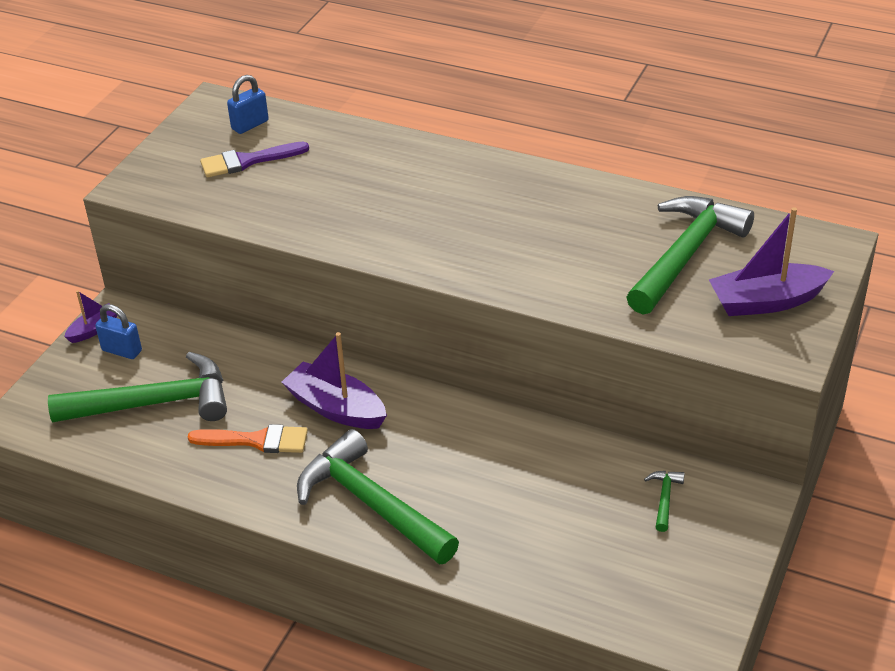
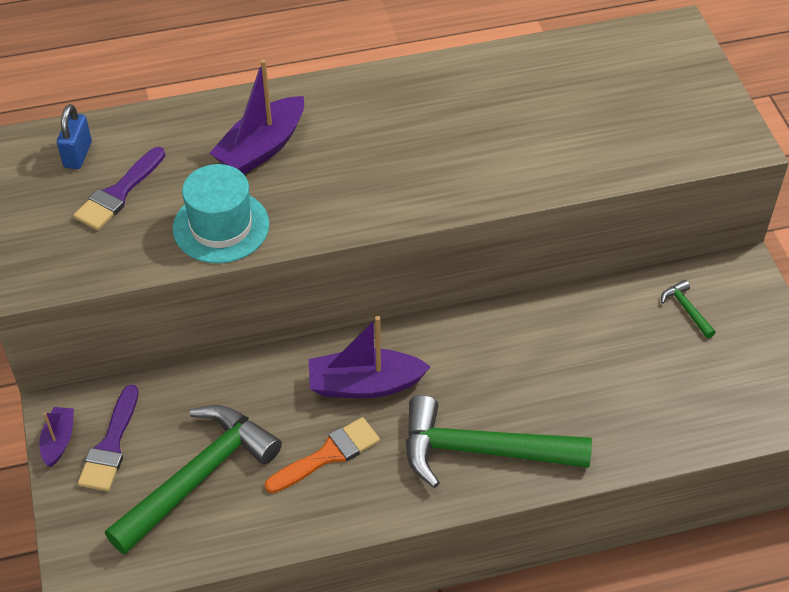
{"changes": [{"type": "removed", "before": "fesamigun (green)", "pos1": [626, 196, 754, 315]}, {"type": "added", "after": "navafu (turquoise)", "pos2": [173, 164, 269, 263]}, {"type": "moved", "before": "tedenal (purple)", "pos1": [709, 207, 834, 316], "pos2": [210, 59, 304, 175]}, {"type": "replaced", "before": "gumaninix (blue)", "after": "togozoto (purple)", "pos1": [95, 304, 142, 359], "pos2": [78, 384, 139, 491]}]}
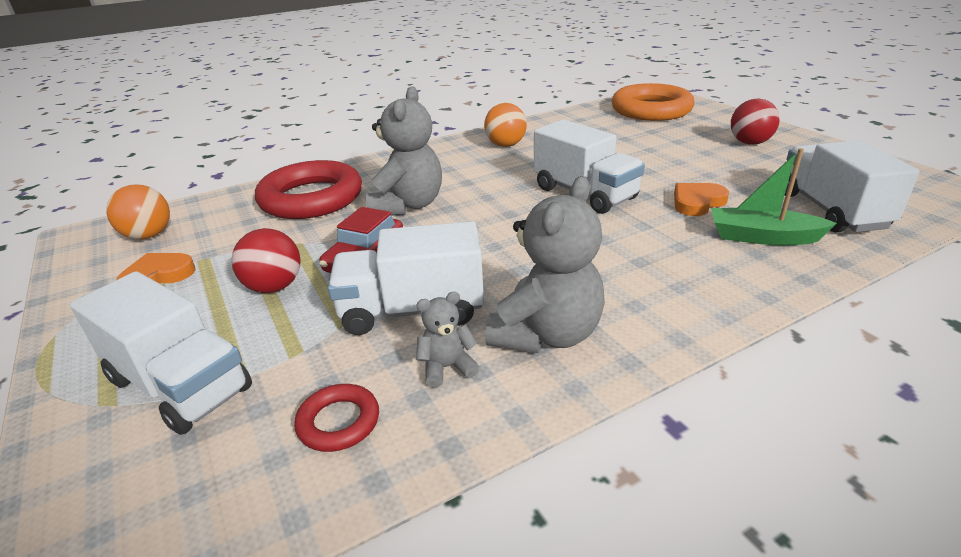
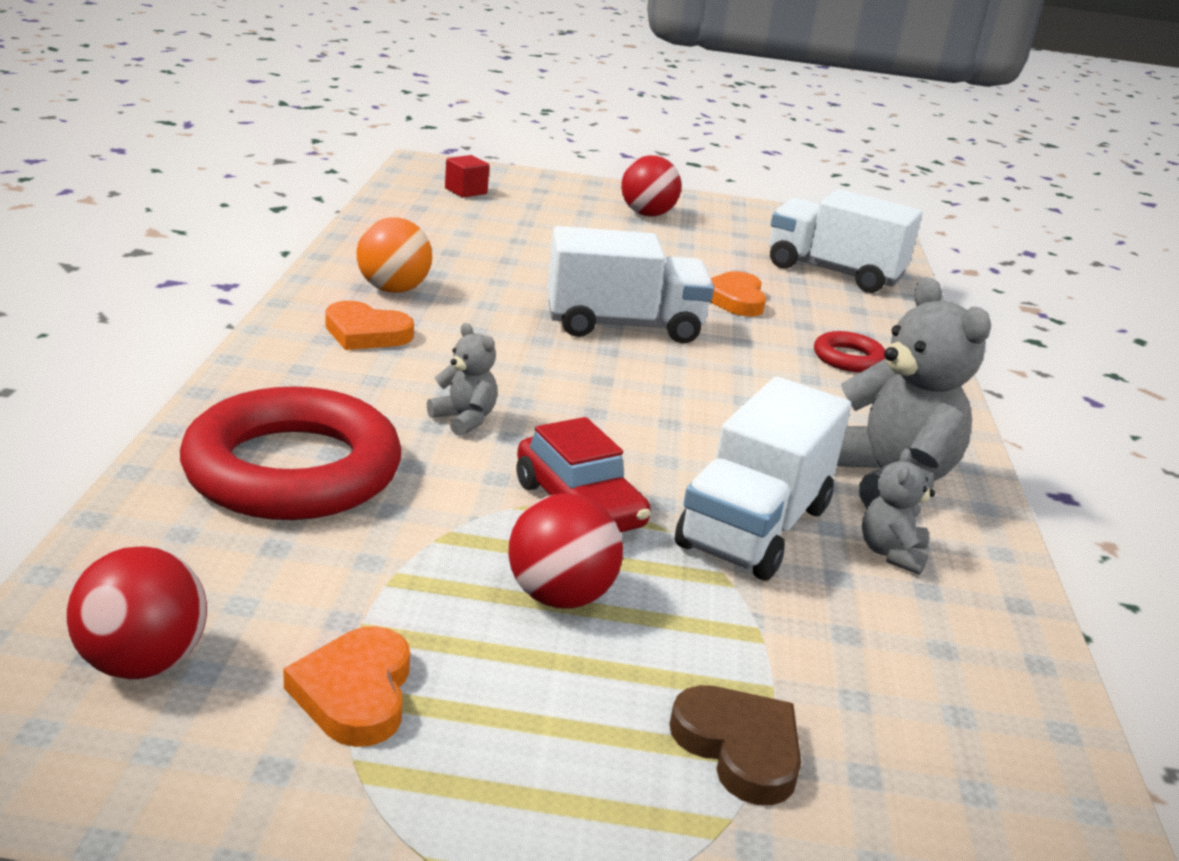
{"changes": [{"type": "removed", "before": "tedenal (green)", "pos1": [711, 148, 837, 245]}, {"type": "added", "after": "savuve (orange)", "pos2": [326, 301, 414, 350]}, {"type": "moved", "before": "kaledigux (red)", "pos1": [294, 384, 379, 452], "pos2": [814, 331, 885, 373]}, {"type": "replaced", "before": "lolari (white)", "after": "savuve (brown)", "pos1": [70, 271, 252, 435], "pos2": [670, 685, 801, 805]}, {"type": "replaced", "before": "kaledigux (orange)", "after": "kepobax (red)", "pos1": [612, 83, 695, 121], "pos2": [445, 155, 489, 197]}, {"type": "recoloured", "before": "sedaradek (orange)", "after": "sedaradek (red)", "pos1": [106, 184, 170, 239], "pos2": [67, 546, 207, 680]}, {"type": "resized", "before": "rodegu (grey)", "pos1": [366, 86, 442, 216], "pos2": [427, 323, 497, 436], "scale": 0.49}]}
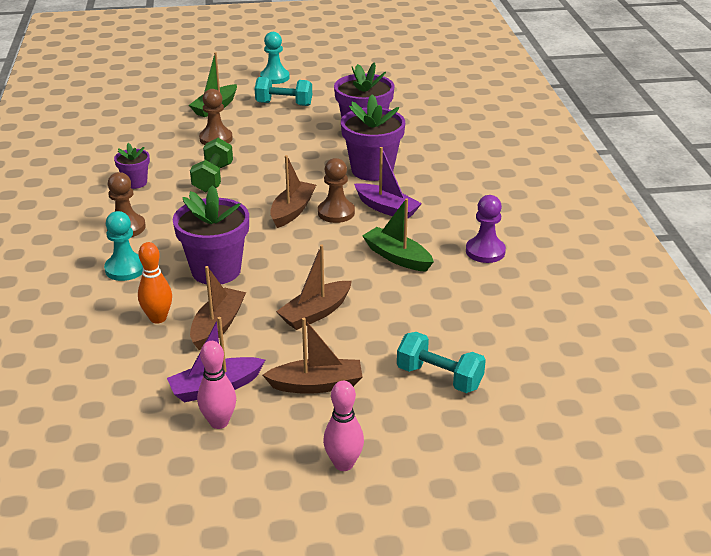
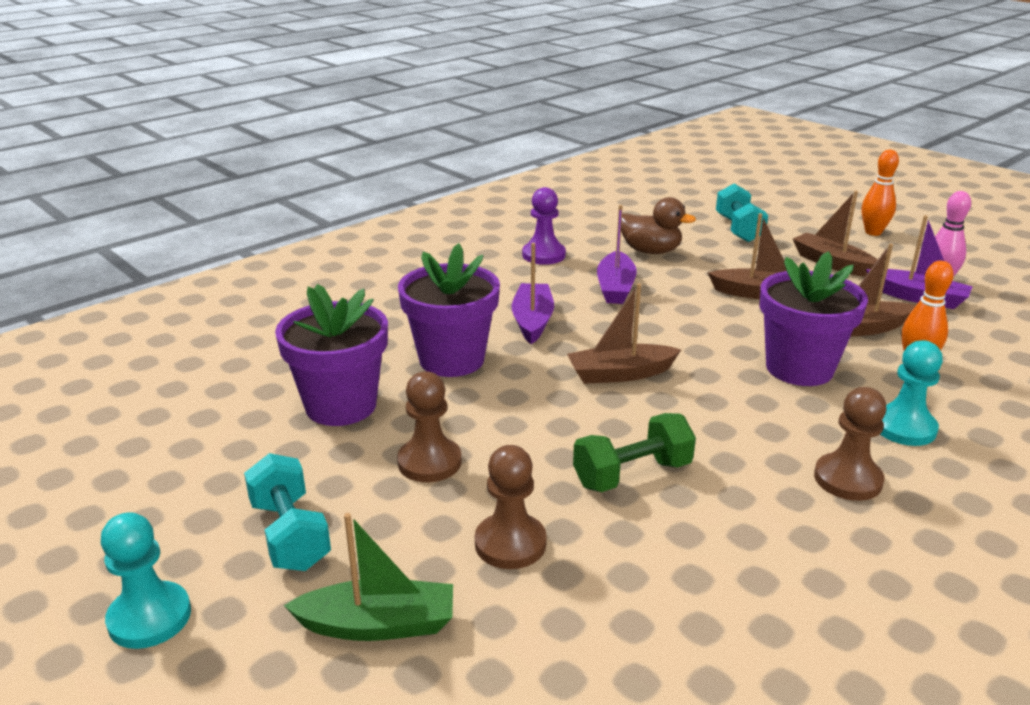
{"changes": [{"type": "removed", "before": "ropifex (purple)", "pos1": [114, 143, 150, 189]}, {"type": "added", "after": "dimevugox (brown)", "pos2": [621, 197, 696, 254]}, {"type": "moved", "before": "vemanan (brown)", "pos1": [318, 158, 355, 223], "pos2": [397, 371, 462, 482]}, {"type": "recoloured", "before": "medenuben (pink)", "after": "medenuben (orange)", "pos1": [323, 381, 364, 471], "pos2": [862, 150, 899, 236]}, {"type": "recoloured", "before": "tedenal (green)", "after": "tedenal (purple)", "pos1": [362, 198, 434, 272], "pos2": [597, 205, 637, 304]}]}
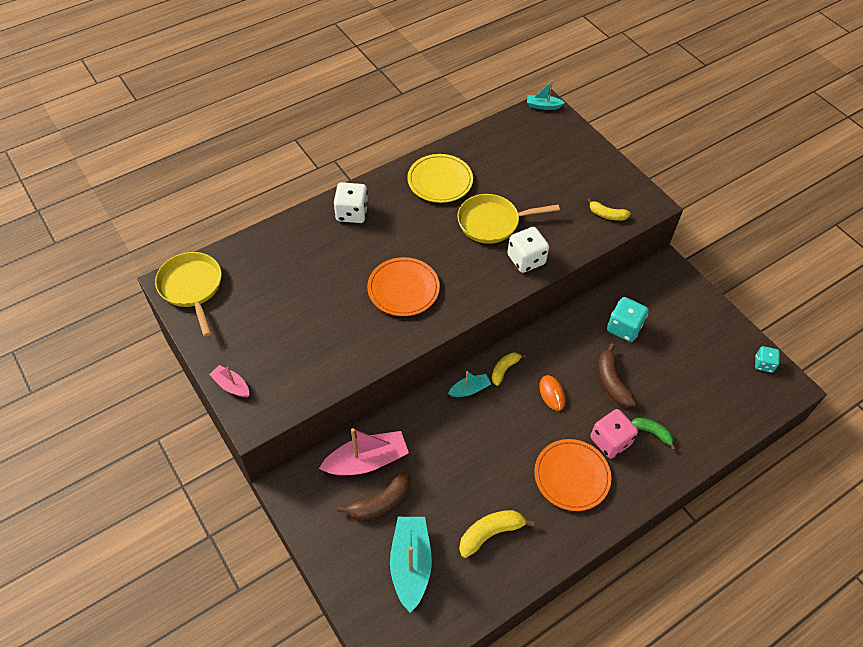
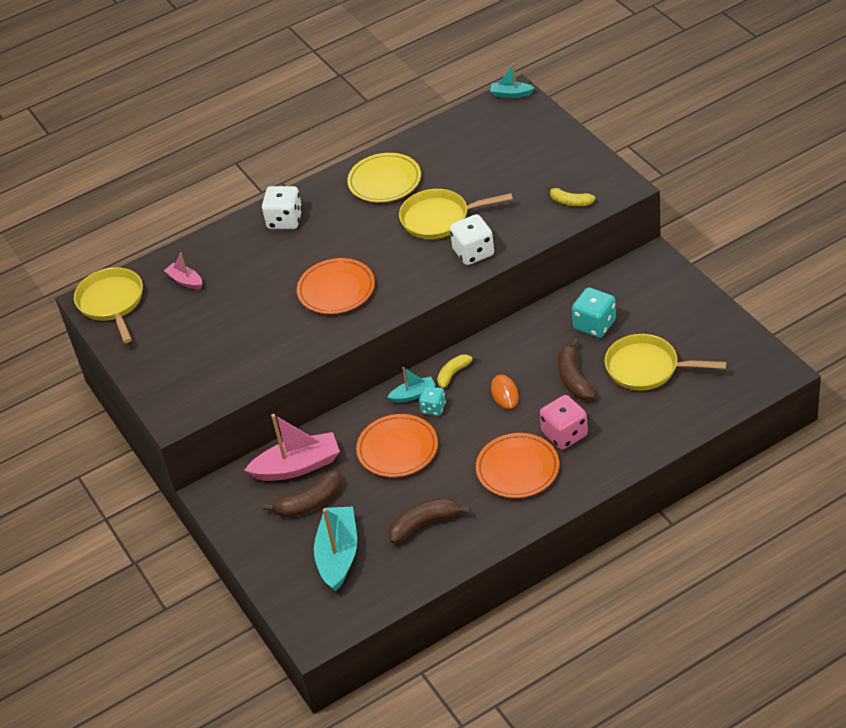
{"changes": [{"type": "removed", "before": "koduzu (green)", "pos1": [631, 418, 676, 450]}, {"type": "added", "after": "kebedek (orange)", "pos2": [356, 414, 438, 477]}, {"type": "added", "after": "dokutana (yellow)", "pos2": [605, 334, 727, 391]}, {"type": "moved", "before": "tedenal (pink)", "pos1": [209, 365, 249, 397], "pos2": [164, 253, 202, 289]}, {"type": "moved", "before": "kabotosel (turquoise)", "pos1": [755, 346, 780, 373], "pos2": [419, 386, 446, 416]}, {"type": "recoloured", "before": "koduzu (yellow)", "after": "koduzu (brown)", "pos1": [459, 510, 535, 558], "pos2": [388, 498, 471, 544]}]}
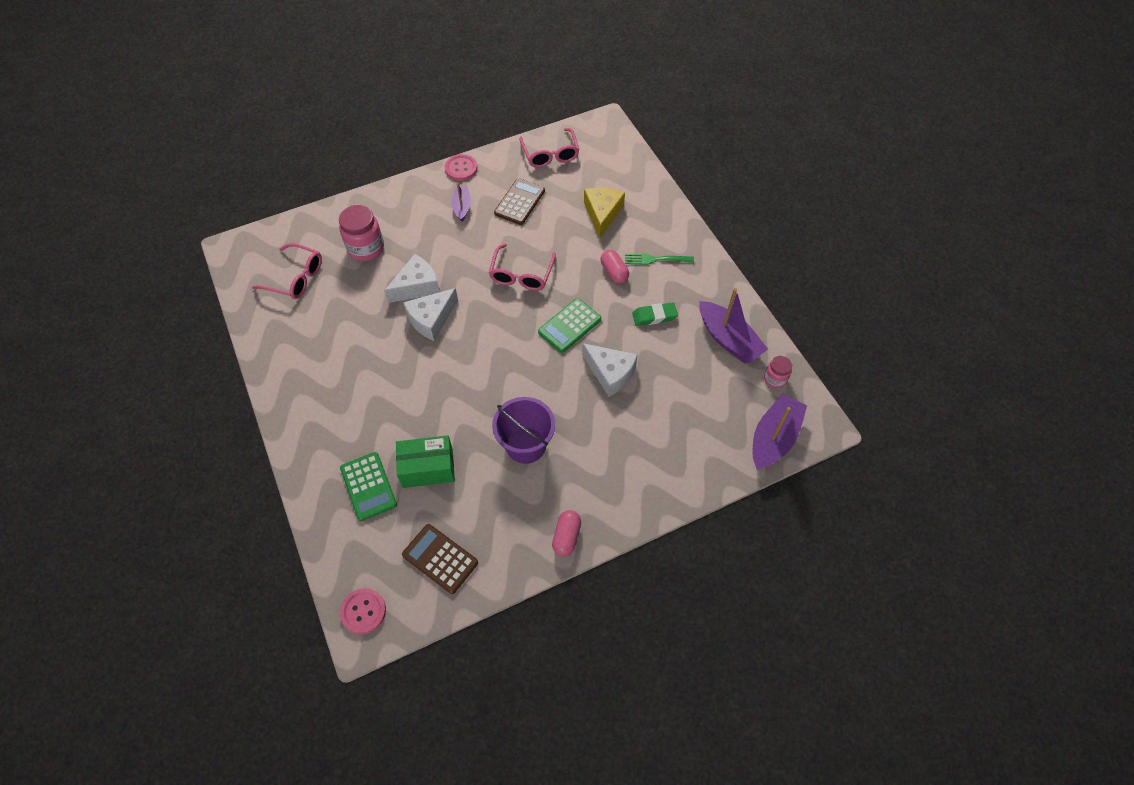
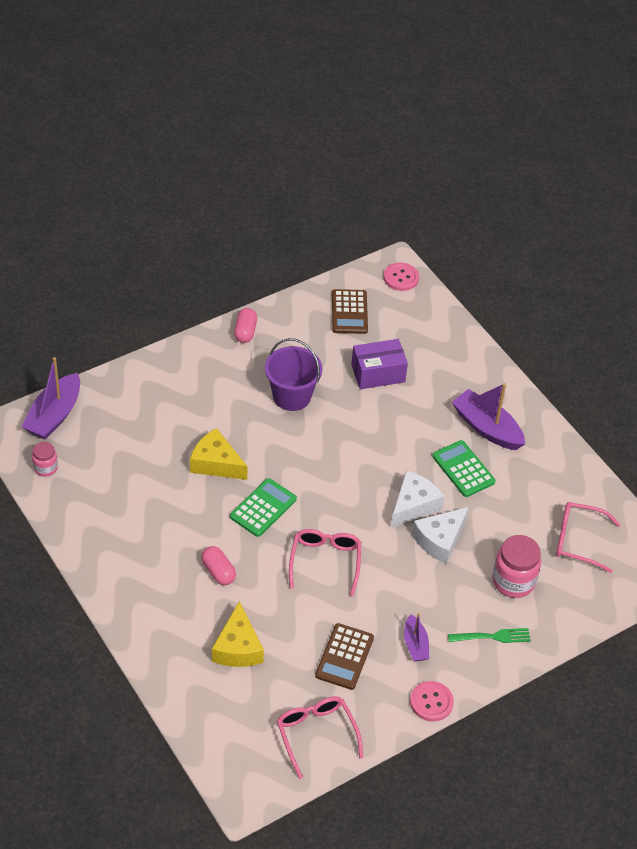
{"changes": [{"type": "removed", "before": "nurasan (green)", "pos1": [632, 302, 678, 326]}, {"type": "moved", "before": "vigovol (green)", "pos1": [340, 452, 397, 521], "pos2": [432, 440, 495, 497]}, {"type": "moved", "before": "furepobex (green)", "pos1": [625, 253, 694, 265], "pos2": [448, 628, 531, 643]}, {"type": "moved", "before": "tedenal (purple)", "pos1": [699, 288, 768, 363], "pos2": [452, 383, 525, 450]}, {"type": "recoloured", "before": "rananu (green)", "after": "rananu (purple)", "pos1": [396, 435, 455, 488], "pos2": [351, 339, 408, 389]}, {"type": "recoloured", "before": "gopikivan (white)", "after": "gopikivan (yellow)", "pos1": [582, 343, 638, 397], "pos2": [190, 428, 248, 480]}, {"type": "turned", "before": "vigovol (brown)", "pos1": [402, 524, 478, 594], "pos2": [332, 289, 368, 334], "turn": 60}]}
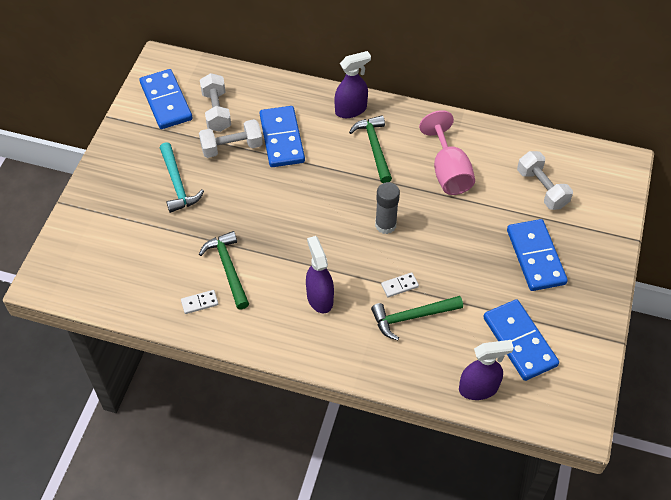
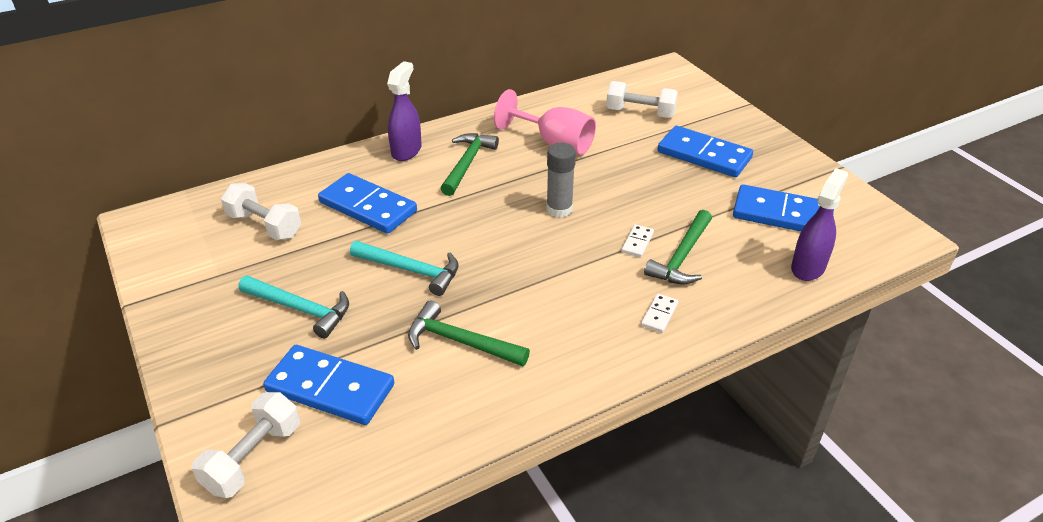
{"changes": [{"type": "removed", "before": "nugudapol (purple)", "pos1": [306, 236, 334, 314]}, {"type": "added", "after": "fesamigun (turquoise)", "pos2": [350, 241, 459, 296]}, {"type": "moved", "before": "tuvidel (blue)", "pos1": [140, 69, 192, 129], "pos2": [263, 345, 394, 425]}, {"type": "moved", "before": "tuvidel (white)", "pos1": [181, 290, 218, 314], "pos2": [641, 294, 679, 333]}, {"type": "moved", "before": "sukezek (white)", "pos1": [199, 119, 263, 158], "pos2": [192, 392, 300, 498]}, {"type": "turned", "before": "fesamigun (green)", "pos1": [349, 115, 392, 183], "pos2": [440, 133, 499, 196], "turn": 75}]}
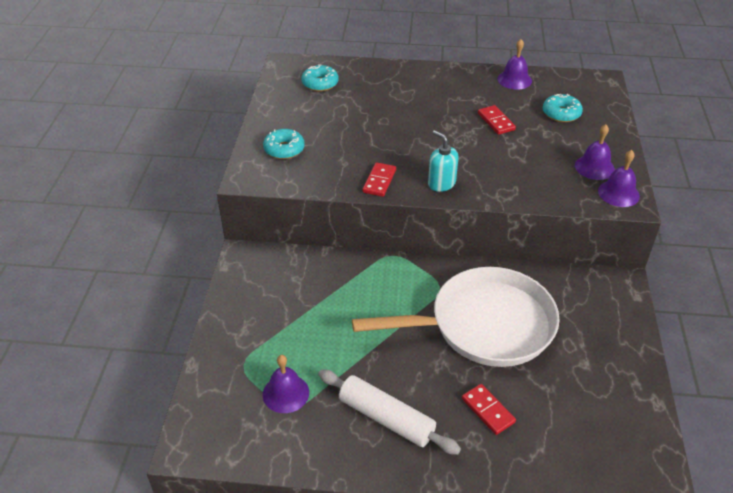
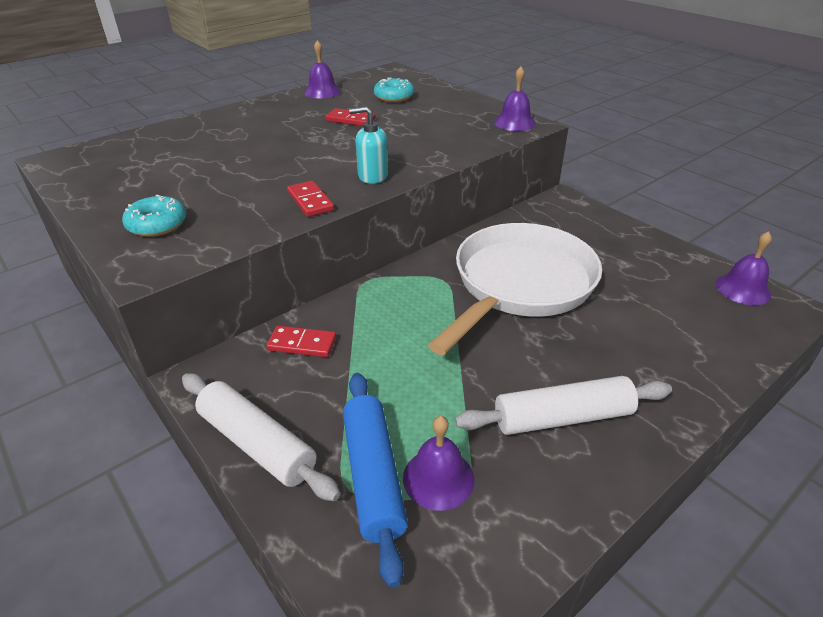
{"changes": [{"type": "removed", "before": "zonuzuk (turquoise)", "pos1": [301, 64, 339, 91]}, {"type": "added", "after": "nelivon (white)", "pos2": [182, 373, 341, 501]}, {"type": "added", "after": "nelivon (blue)", "pos2": [343, 373, 408, 588]}, {"type": "moved", "before": "tuvidel (red)", "pos1": [462, 384, 516, 435], "pos2": [266, 326, 336, 357]}, {"type": "moved", "before": "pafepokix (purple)", "pos1": [575, 124, 615, 180], "pos2": [716, 231, 772, 305]}]}
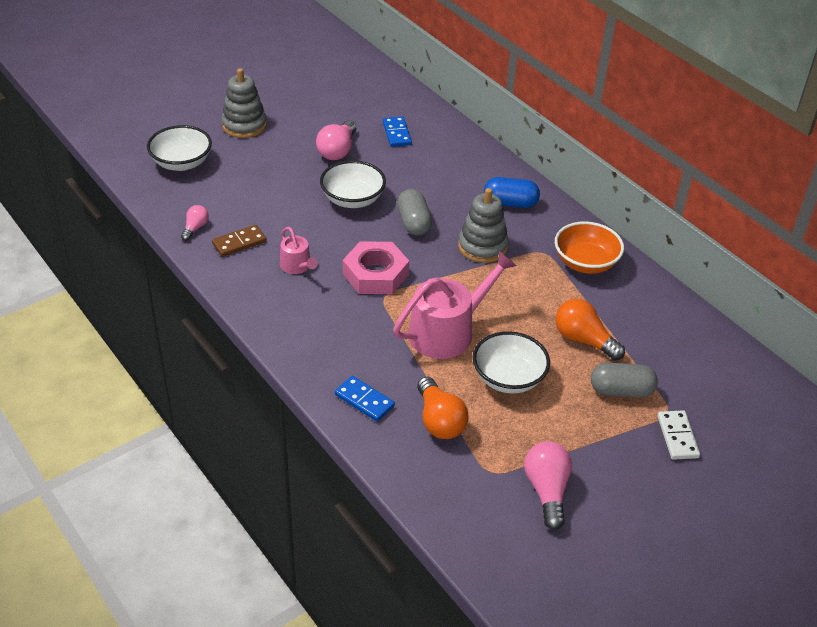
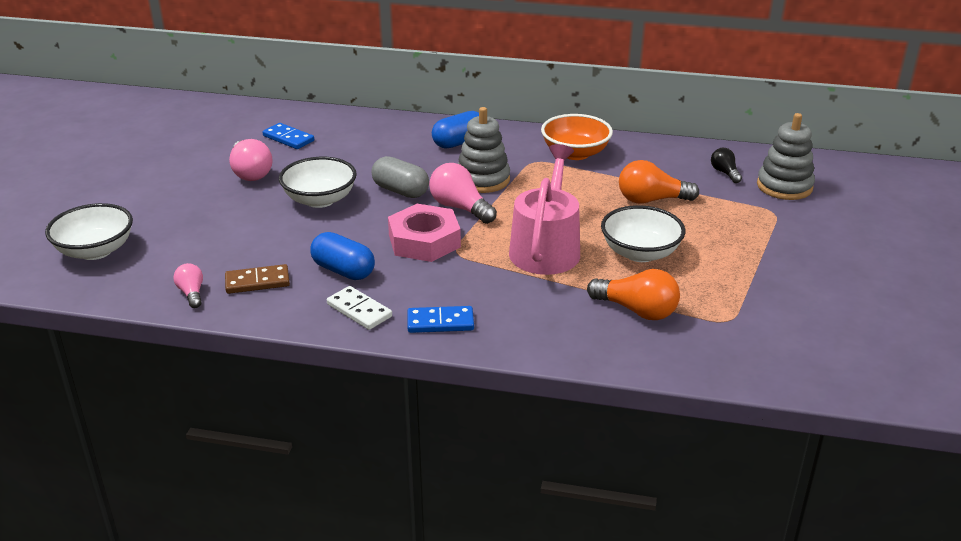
{"changes": [{"type": "removed", "before": "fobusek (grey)", "pos1": [591, 362, 658, 398]}, {"type": "added", "after": "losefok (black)", "pos2": [711, 148, 742, 183]}, {"type": "moved", "before": "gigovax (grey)", "pos1": [221, 68, 267, 138], "pos2": [757, 113, 815, 200]}, {"type": "moved", "before": "tuvidel (blue)", "pos1": [335, 376, 395, 422], "pos2": [407, 306, 474, 333]}, {"type": "moved", "before": "losefok (pink)", "pos1": [524, 442, 572, 530], "pos2": [429, 163, 497, 224]}, {"type": "moved", "before": "tuvidel (white)", "pos1": [657, 410, 700, 460], "pos2": [327, 286, 392, 330]}, {"type": "replaced", "before": "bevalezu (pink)", "after": "fobusek (blue)", "pos1": [280, 227, 318, 274], "pos2": [310, 232, 375, 280]}, {"type": "turned", "before": "tuvidel (brown)", "pos1": [212, 225, 267, 257], "pos2": [225, 264, 290, 294], "turn": 60}]}
